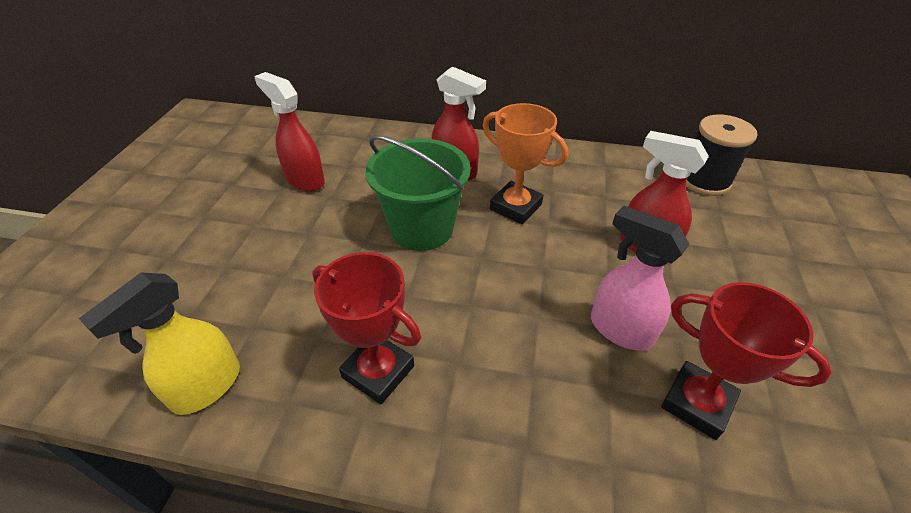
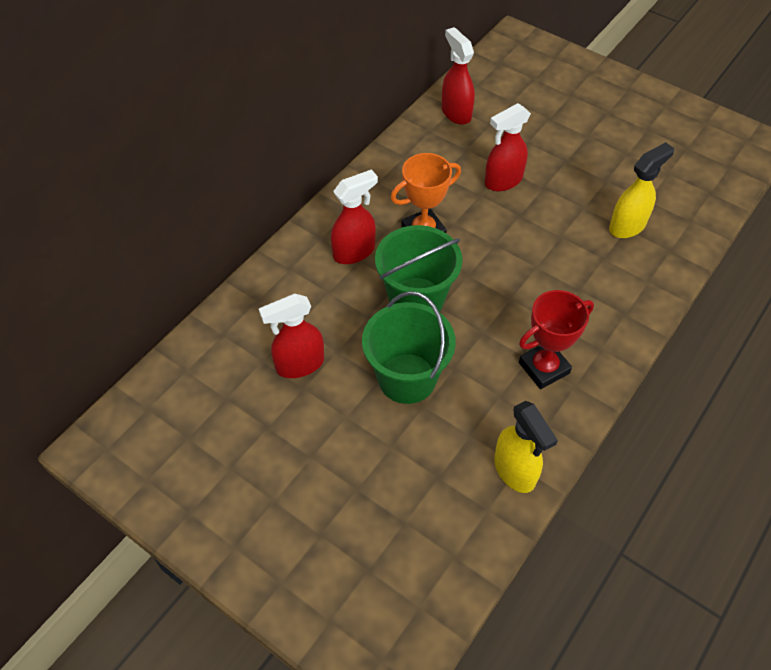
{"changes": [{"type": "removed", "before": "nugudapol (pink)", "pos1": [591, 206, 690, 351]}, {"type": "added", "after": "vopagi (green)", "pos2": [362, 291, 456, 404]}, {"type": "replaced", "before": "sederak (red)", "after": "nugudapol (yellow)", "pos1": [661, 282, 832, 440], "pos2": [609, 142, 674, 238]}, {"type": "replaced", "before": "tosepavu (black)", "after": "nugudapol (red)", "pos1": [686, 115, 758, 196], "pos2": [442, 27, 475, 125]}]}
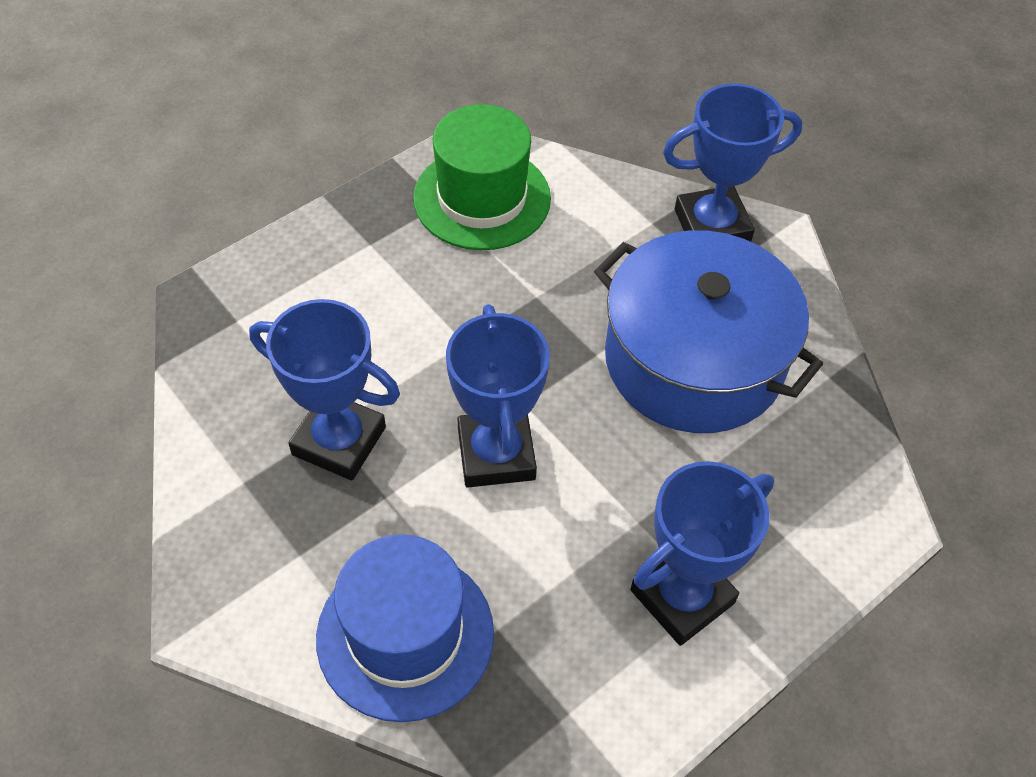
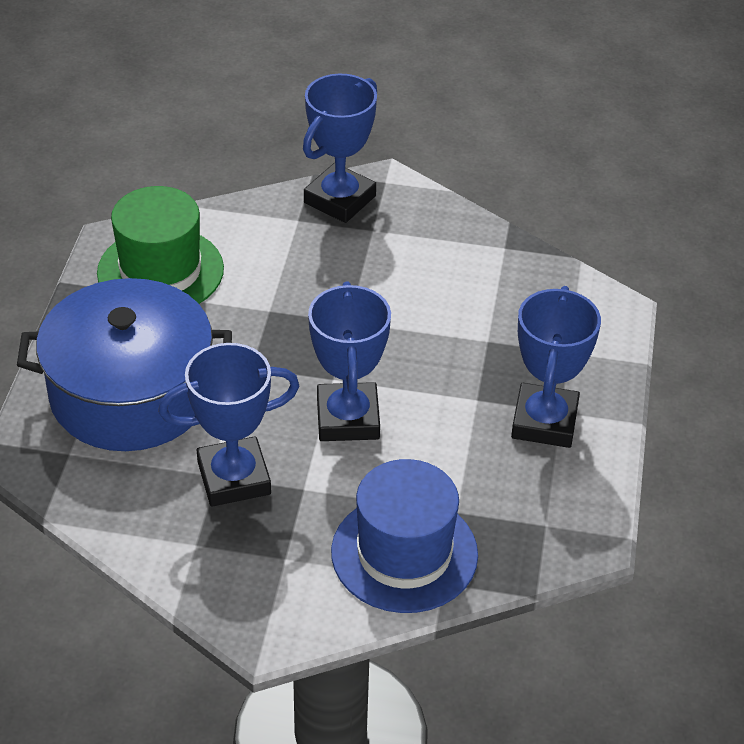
{"changes": [{"type": "moved", "before": "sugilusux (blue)", "pos1": [594, 230, 823, 433], "pos2": [17, 278, 232, 451]}, {"type": "turned", "before": "sederak (blue)", "pos1": [446, 304, 550, 487], "pos2": [308, 281, 391, 441], "turn": 45}]}
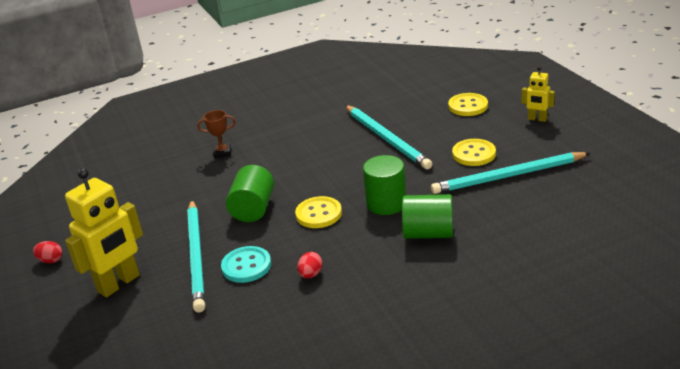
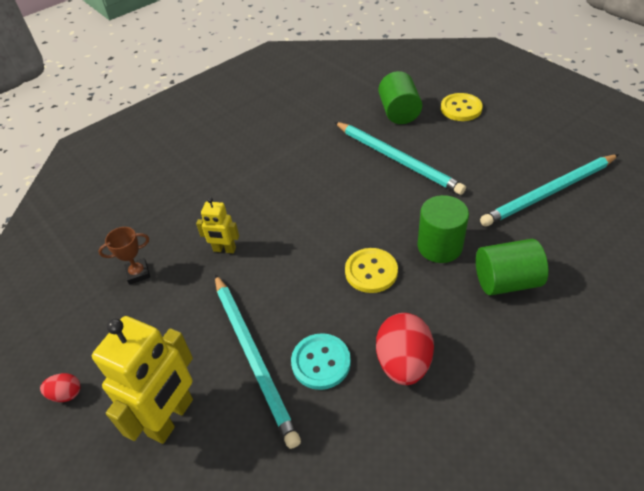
{"changes": [{"type": "removed", "before": "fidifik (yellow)", "pos1": [452, 139, 496, 166]}, {"type": "moved", "before": "sederak (brown)", "pos1": [197, 110, 236, 159], "pos2": [98, 227, 150, 285]}, {"type": "moved", "before": "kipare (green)", "pos1": [226, 165, 274, 222], "pos2": [378, 71, 422, 124]}, {"type": "moved", "before": "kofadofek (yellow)", "pos1": [521, 66, 555, 122], "pos2": [196, 197, 239, 253]}, {"type": "resized", "before": "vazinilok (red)", "pos1": [297, 252, 323, 278], "pos2": [376, 313, 434, 385], "scale": 2.0}]}
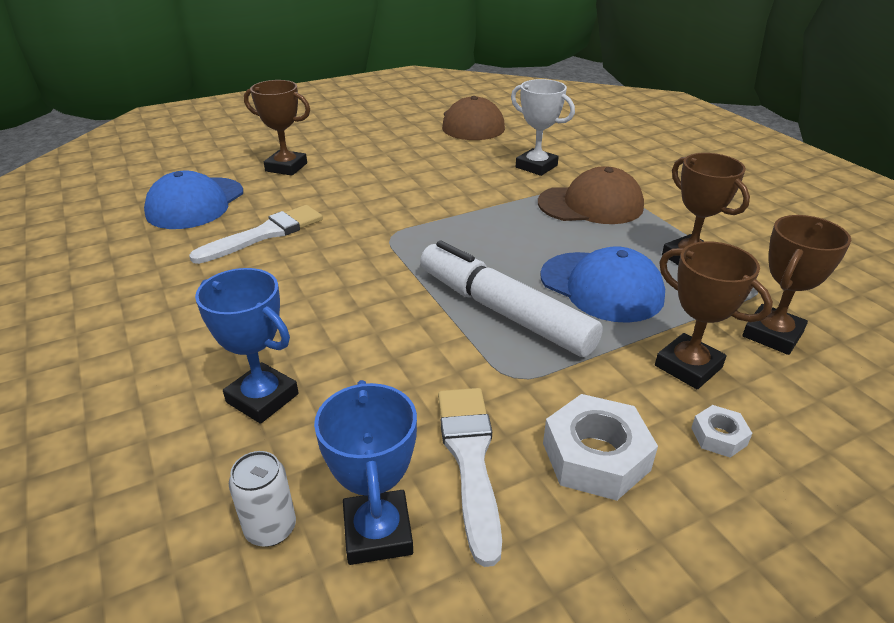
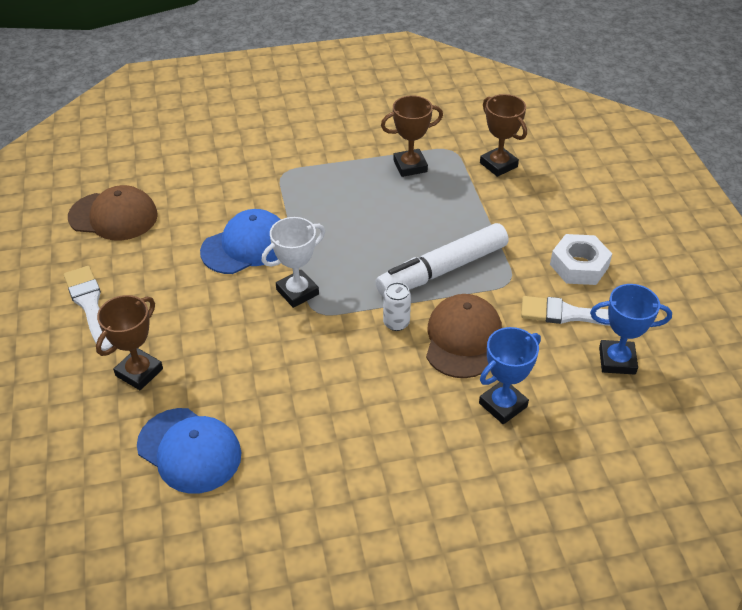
{"changes": [{"type": "removed", "before": "sederak (brown)", "pos1": [655, 241, 773, 389]}, {"type": "removed", "before": "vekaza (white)", "pos1": [691, 405, 752, 458]}, {"type": "moved", "before": "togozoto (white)", "pos1": [189, 205, 323, 264], "pos2": [64, 266, 113, 351]}, {"type": "moved", "before": "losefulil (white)", "pos1": [229, 451, 296, 547], "pos2": [383, 282, 411, 331]}, {"type": "moved", "before": "sederak (white)", "pos1": [511, 79, 575, 176], "pos2": [261, 217, 325, 308]}, {"type": "moved", "before": "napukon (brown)", "pos1": [538, 166, 644, 224], "pos2": [426, 294, 502, 378]}, {"type": "moved", "before": "napukon (blue)", "pos1": [540, 246, 665, 323], "pos2": [200, 209, 281, 274]}]}
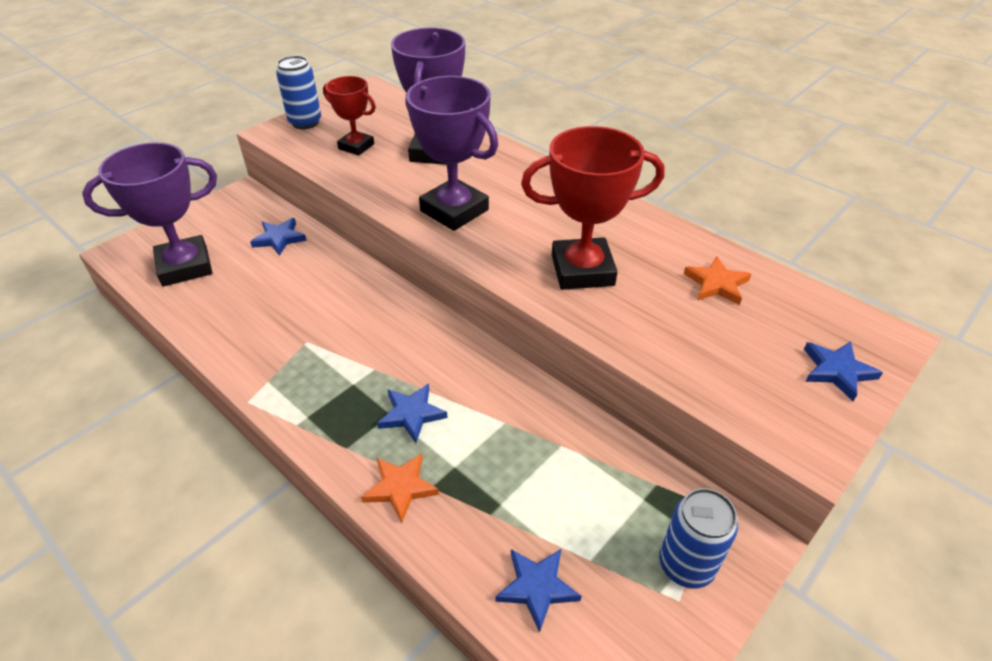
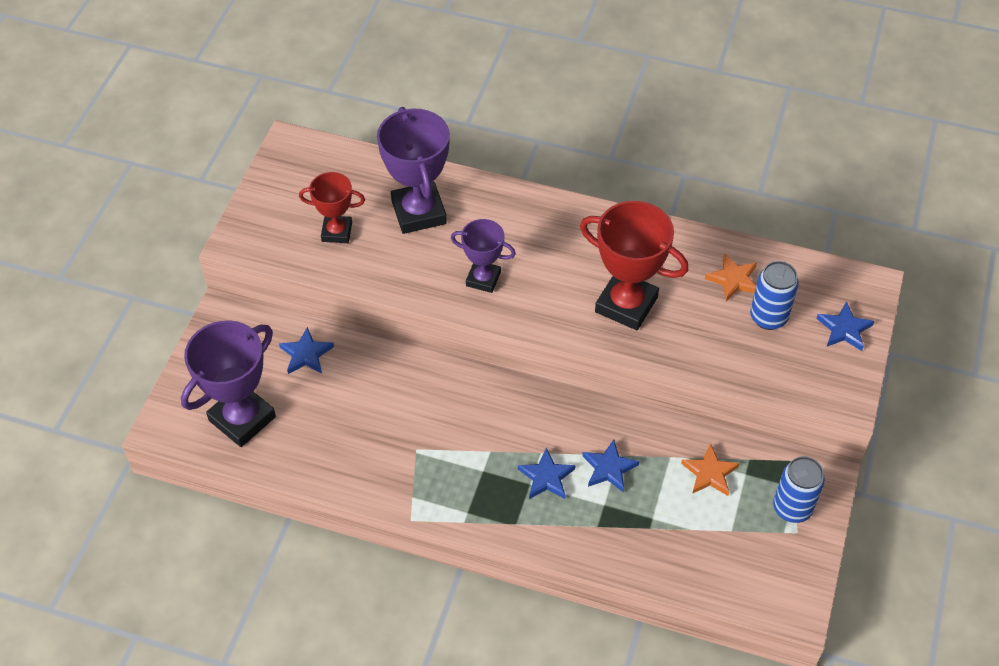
{"changes": [{"type": "moved", "before": "losefulil (blue)", "pos1": [276, 56, 321, 129], "pos2": [750, 261, 799, 330]}, {"type": "moved", "before": "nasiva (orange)", "pos1": [361, 453, 439, 523], "pos2": [681, 443, 740, 496]}, {"type": "moved", "before": "nasiva (blue)", "pos1": [495, 549, 582, 633], "pos2": [582, 440, 640, 493]}, {"type": "turned", "before": "sederak (red)", "pos1": [521, 126, 665, 290], "pos2": [580, 201, 689, 330], "turn": 60}, {"type": "resized", "before": "sederak (purple)", "pos1": [406, 76, 498, 231], "pos2": [451, 219, 516, 293], "scale": 0.59}]}
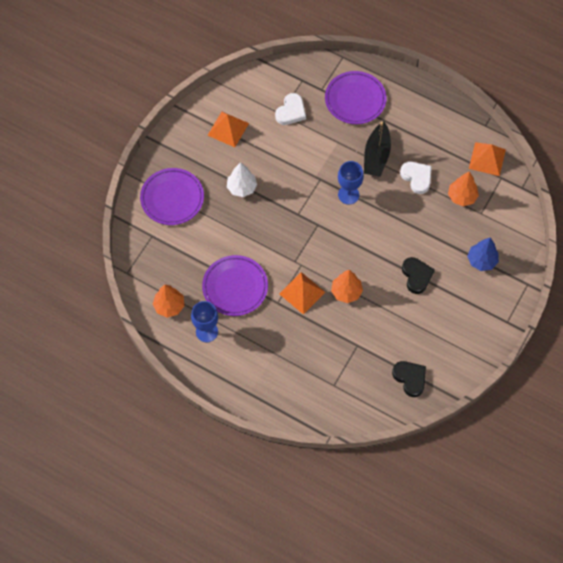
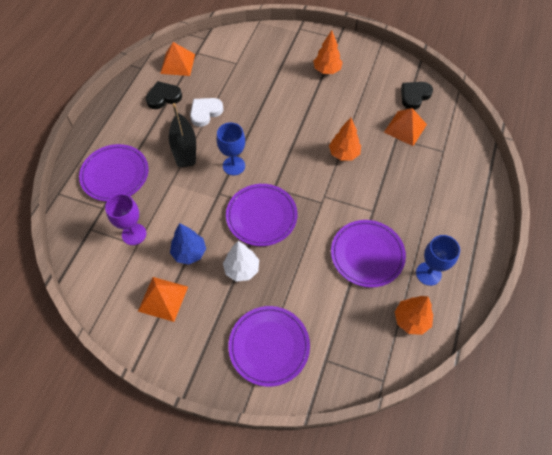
{"changes": [{"type": "added", "after": "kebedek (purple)", "pos2": [226, 184, 297, 246]}, {"type": "moved", "before": "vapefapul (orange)", "pos1": [280, 272, 325, 315], "pos2": [384, 108, 427, 146]}, {"type": "moved", "before": "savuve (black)", "pos1": [402, 257, 435, 294], "pos2": [146, 81, 182, 109]}, {"type": "moved", "before": "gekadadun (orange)", "pos1": [448, 171, 479, 206], "pos2": [313, 30, 343, 74]}, {"type": "moved", "before": "gekadadun (blue)", "pos1": [467, 238, 499, 271], "pos2": [170, 223, 206, 265]}, {"type": "replaced", "before": "savuve (white)", "after": "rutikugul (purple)", "pos1": [275, 93, 306, 125], "pos2": [105, 194, 146, 245]}, {"type": "turned", "before": "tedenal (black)", "pos1": [364, 122, 391, 177], "pos2": [169, 103, 196, 168], "turn": 75}]}
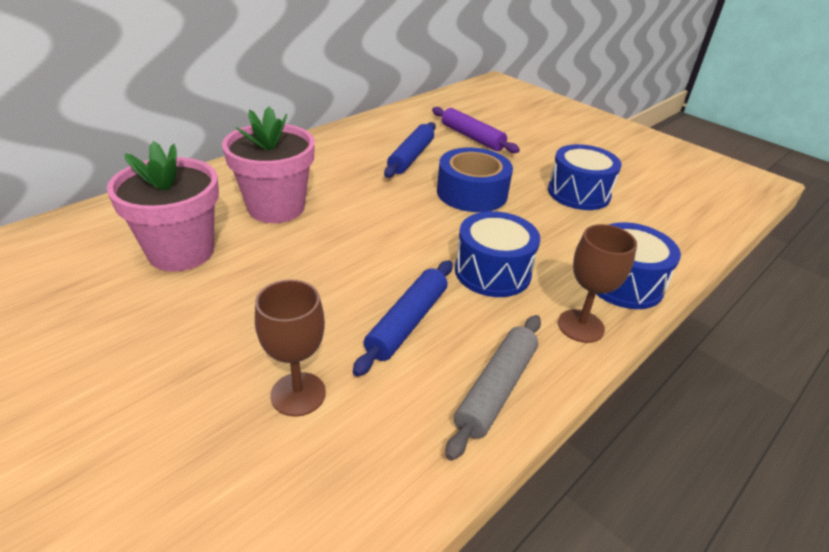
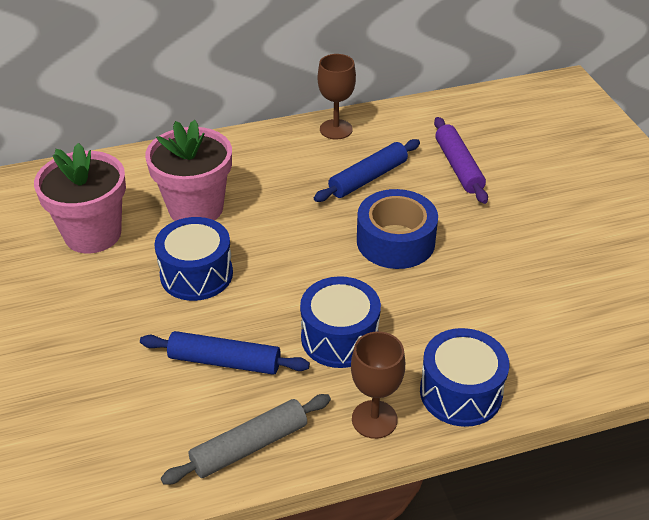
{"changes": [{"type": "moved", "before": "rutikugul (brown)", "pos1": [255, 280, 326, 417], "pos2": [318, 54, 356, 140]}, {"type": "moved", "before": "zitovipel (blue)", "pos1": [548, 144, 622, 210], "pos2": [154, 217, 233, 301]}, {"type": "turned", "before": "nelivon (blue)", "pos1": [353, 260, 453, 377], "pos2": [140, 331, 310, 375], "turn": 45}]}
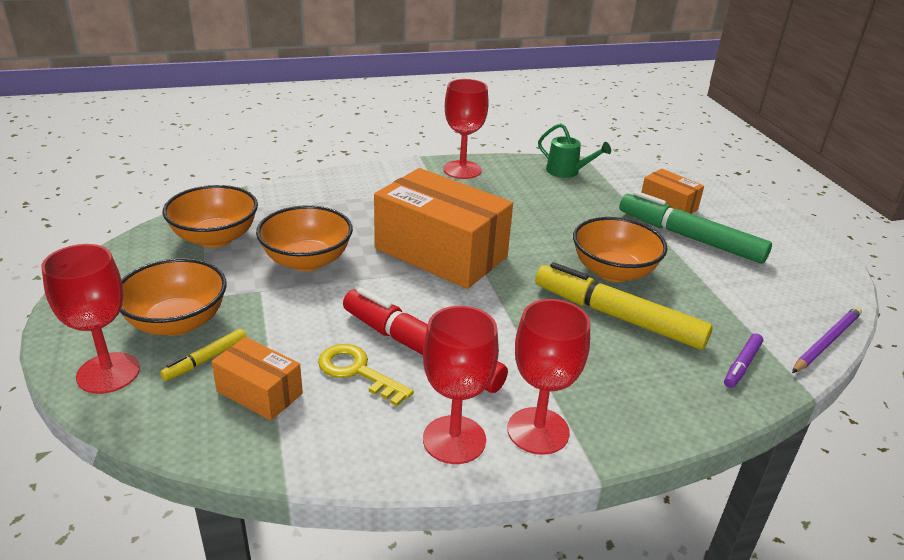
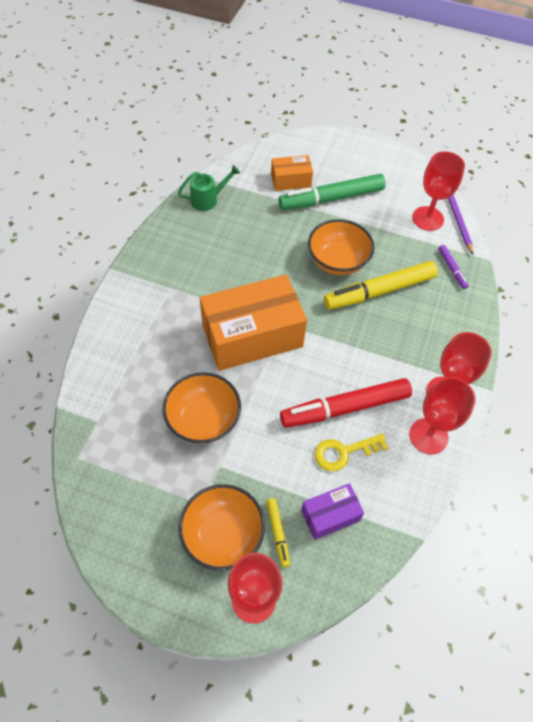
{"changes": [{"type": "removed", "before": "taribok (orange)", "pos1": [163, 185, 258, 248]}, {"type": "moved", "before": "rutikugul (red)", "pos1": [444, 79, 489, 179], "pos2": [412, 151, 465, 231]}, {"type": "recoloured", "before": "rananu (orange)", "after": "rananu (purple)", "pos1": [211, 337, 303, 421], "pos2": [301, 483, 364, 540]}]}
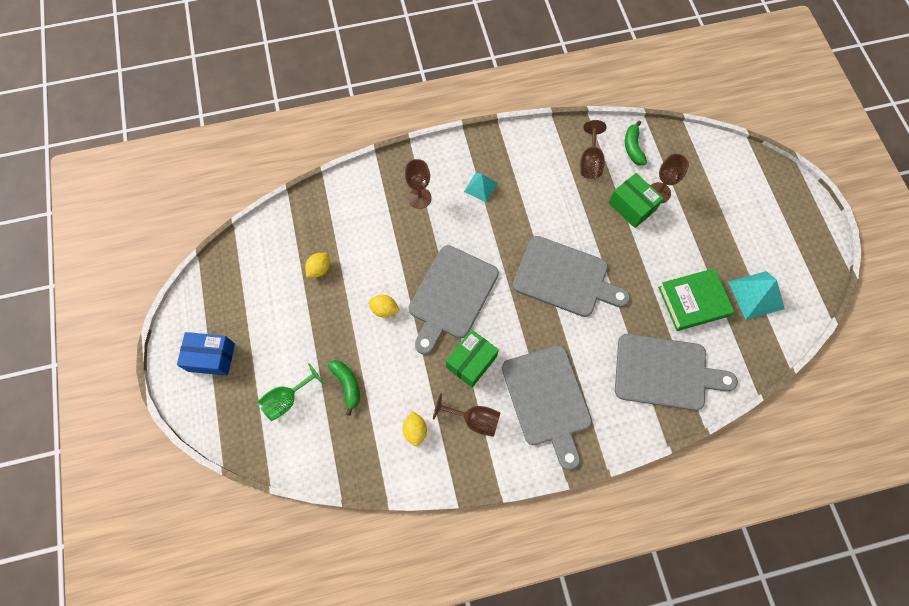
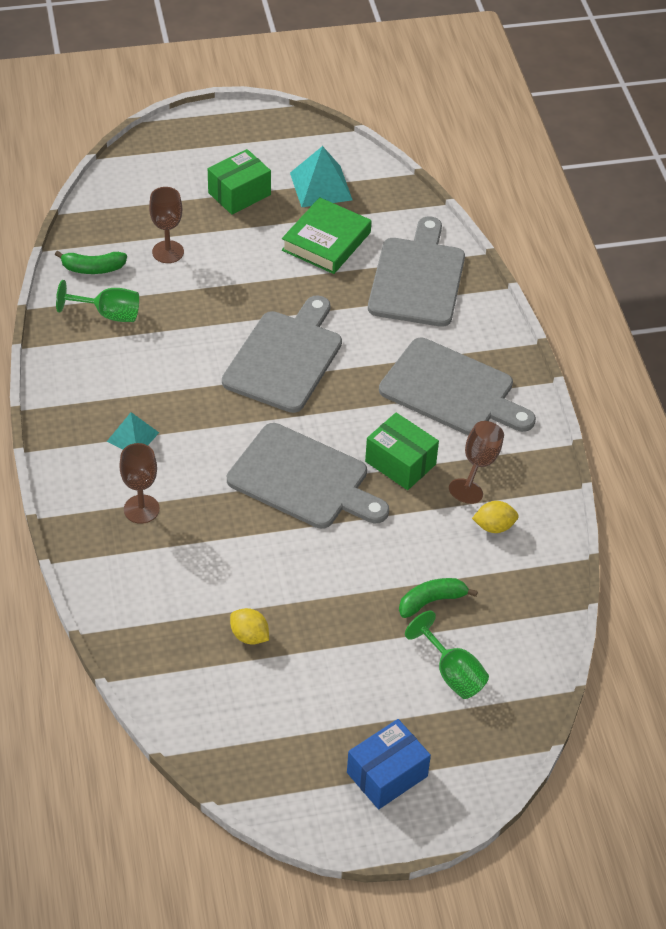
{"changes": [{"type": "removed", "before": "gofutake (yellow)", "pos1": [368, 295, 400, 318]}, {"type": "moved", "before": "rananu (green)", "pos1": [608, 173, 664, 228], "pos2": [208, 149, 271, 215]}, {"type": "recoloured", "before": "rutikugul (brown)", "after": "rutikugul (green)", "pos1": [580, 120, 607, 179], "pos2": [56, 280, 139, 322]}, {"type": "turned", "before": "rananu (blue)", "pos1": [177, 332, 235, 376], "pos2": [347, 719, 431, 809], "turn": 45}, {"type": "turned", "before": "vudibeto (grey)", "pos1": [502, 345, 592, 470], "pos2": [379, 338, 536, 435], "turn": 45}, {"type": "turned", "before": "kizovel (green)", "pos1": [658, 268, 735, 331], "pos2": [282, 197, 372, 274], "turn": 45}]}
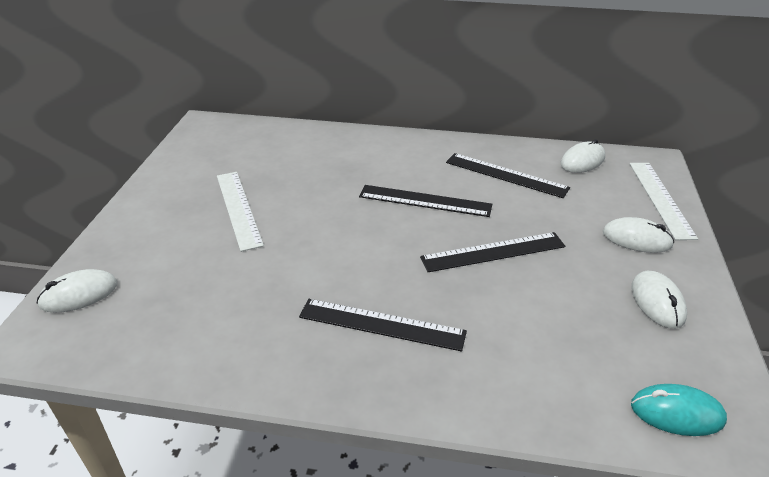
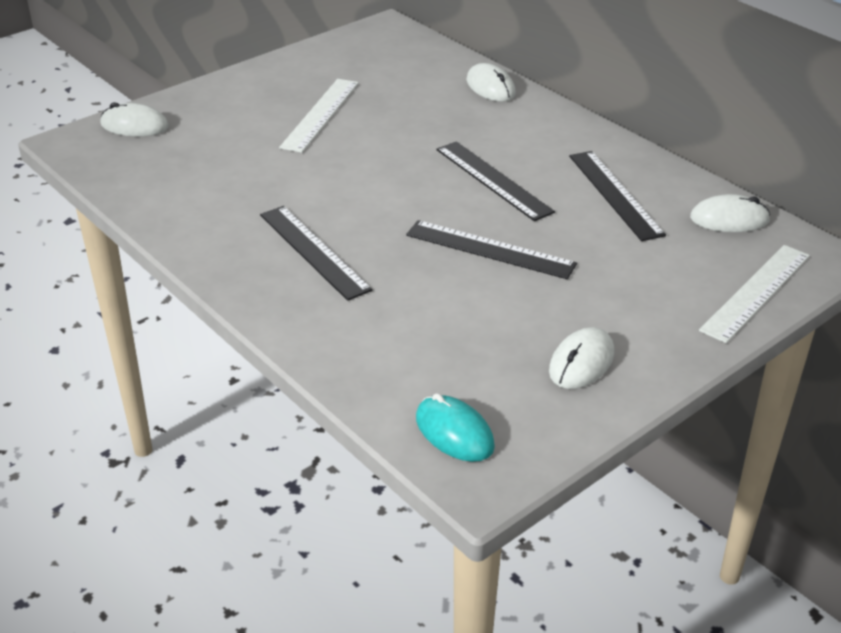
{"changes": [{"type": "moved", "before": "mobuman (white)", "pos1": [603, 217, 674, 253], "pos2": [466, 63, 516, 102]}]}
